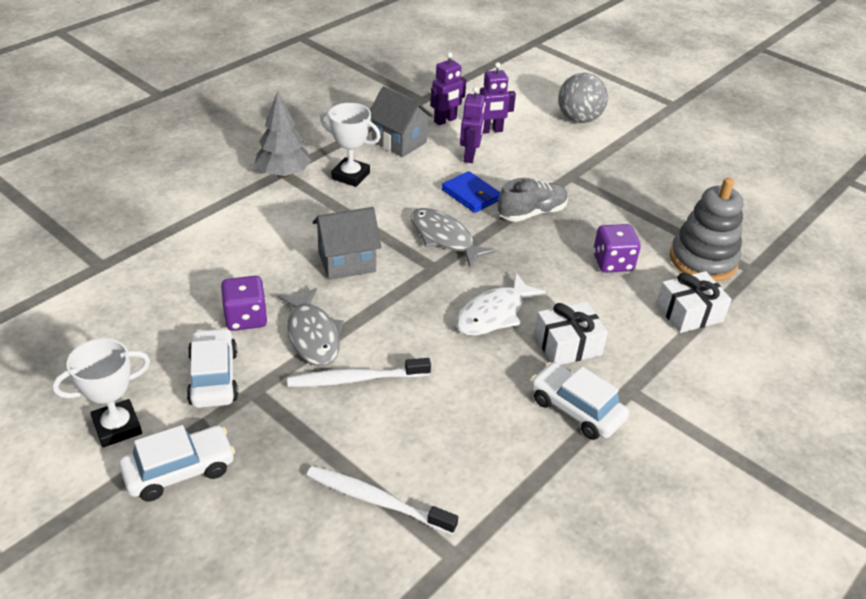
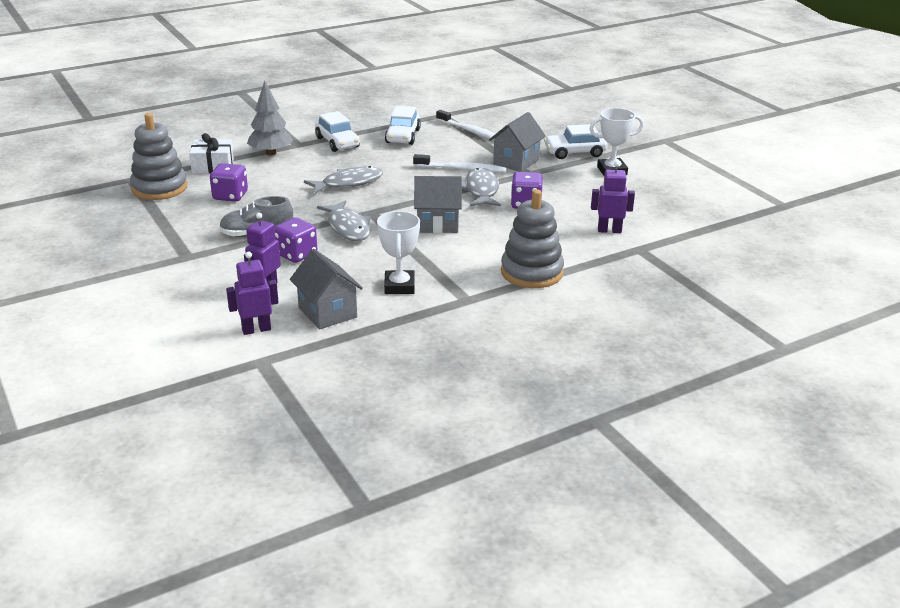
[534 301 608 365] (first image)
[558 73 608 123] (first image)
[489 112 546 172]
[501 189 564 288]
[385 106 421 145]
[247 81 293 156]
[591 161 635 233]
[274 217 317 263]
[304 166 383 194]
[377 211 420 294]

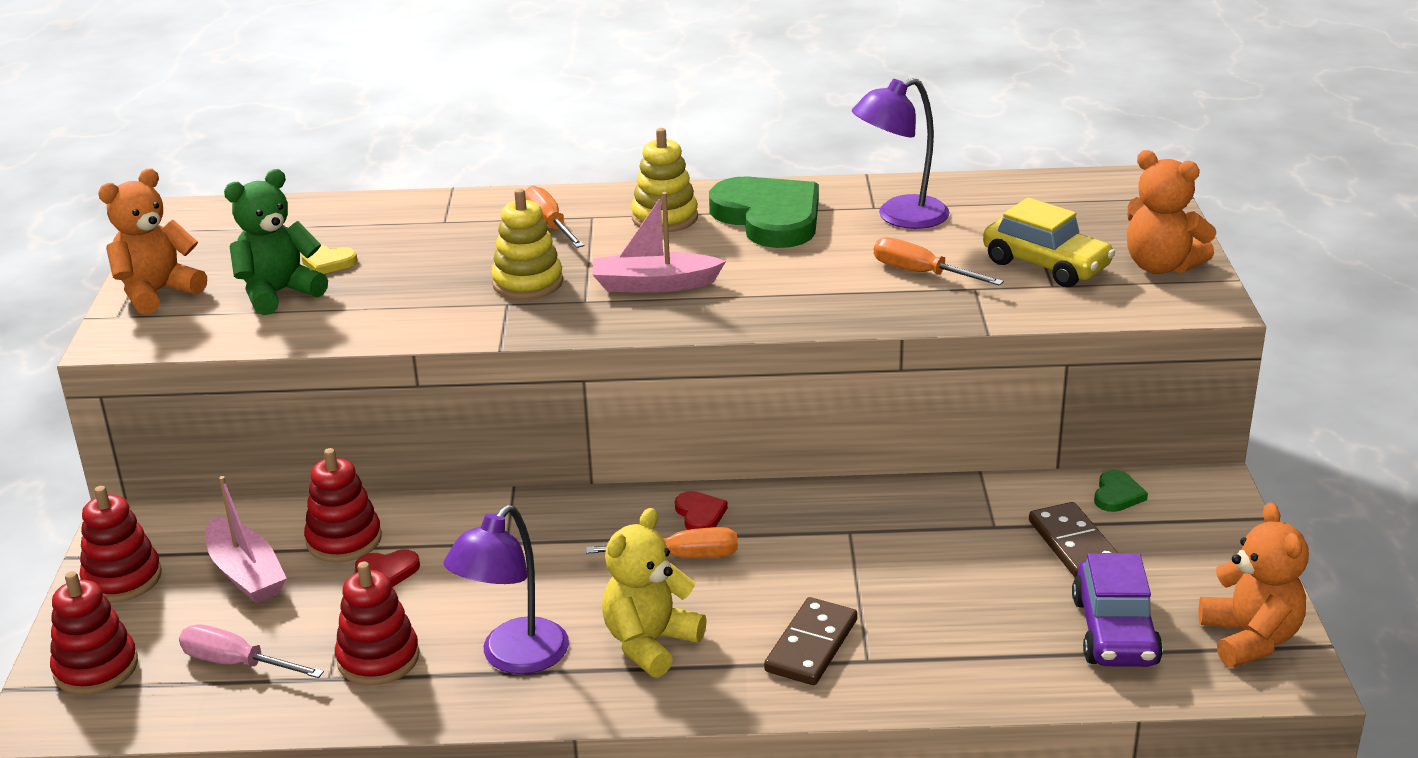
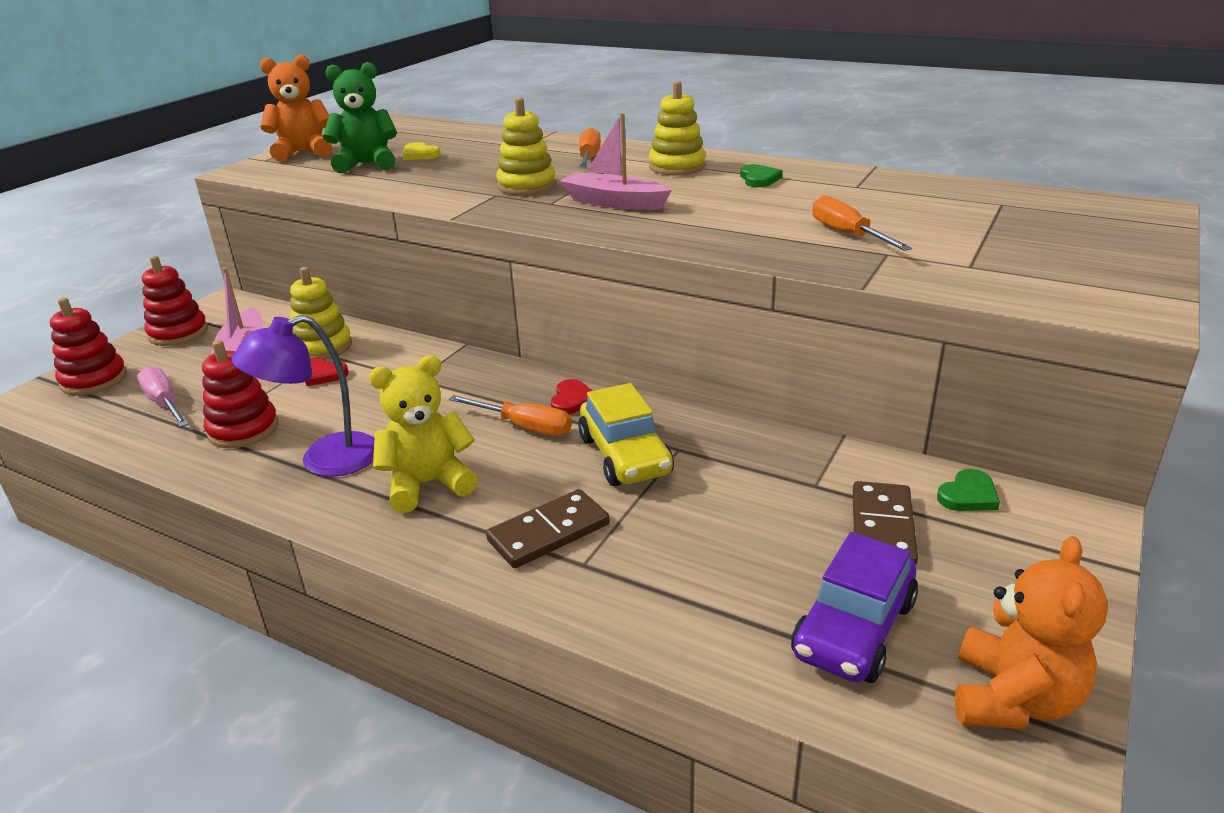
[852 78 950 229] (first image)
[1127 150 1216 274] (first image)
[578 383 674 486]
[290 267 352 360]
[740 164 783 187]

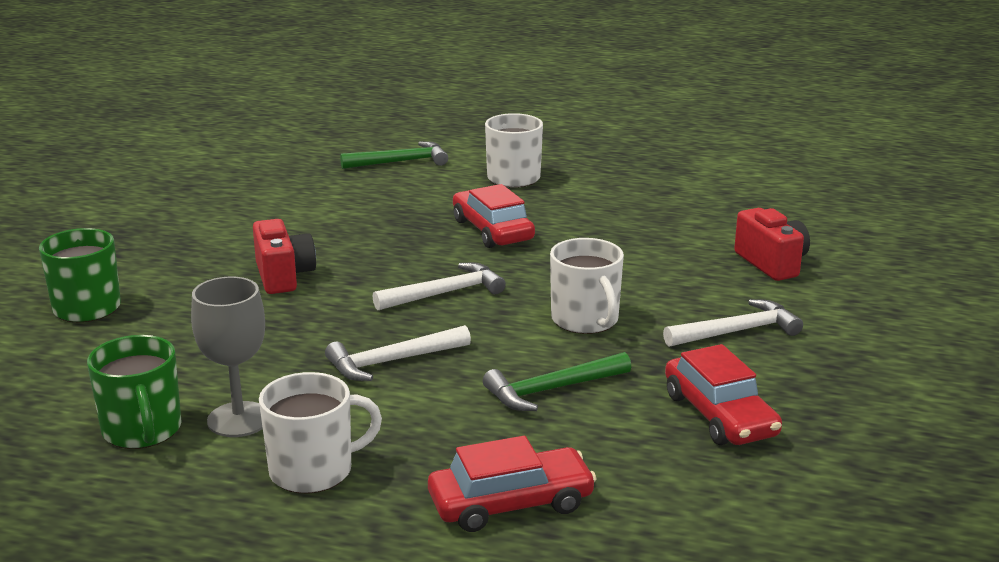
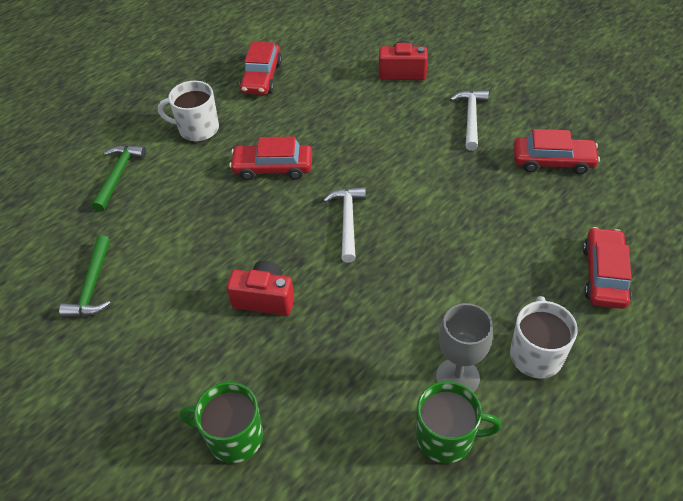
[325 325 471 381] (first image)
[550 238 624 334] (first image)
[240 41 282 95]
[59 235 111 317]

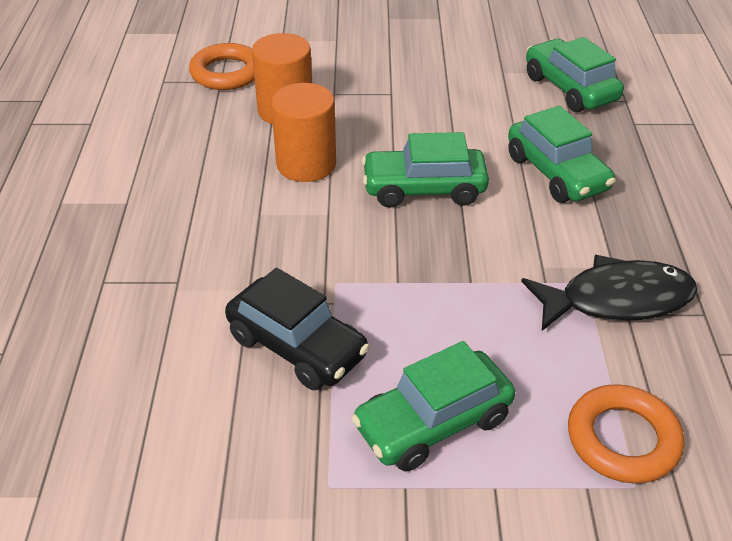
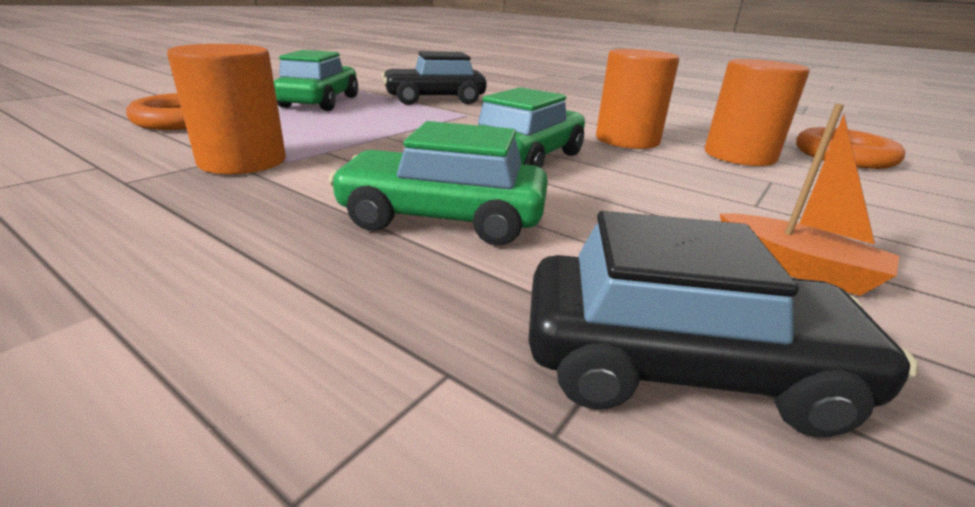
[720 104 900 296]
[167 44 286 174]
[528 211 918 437]

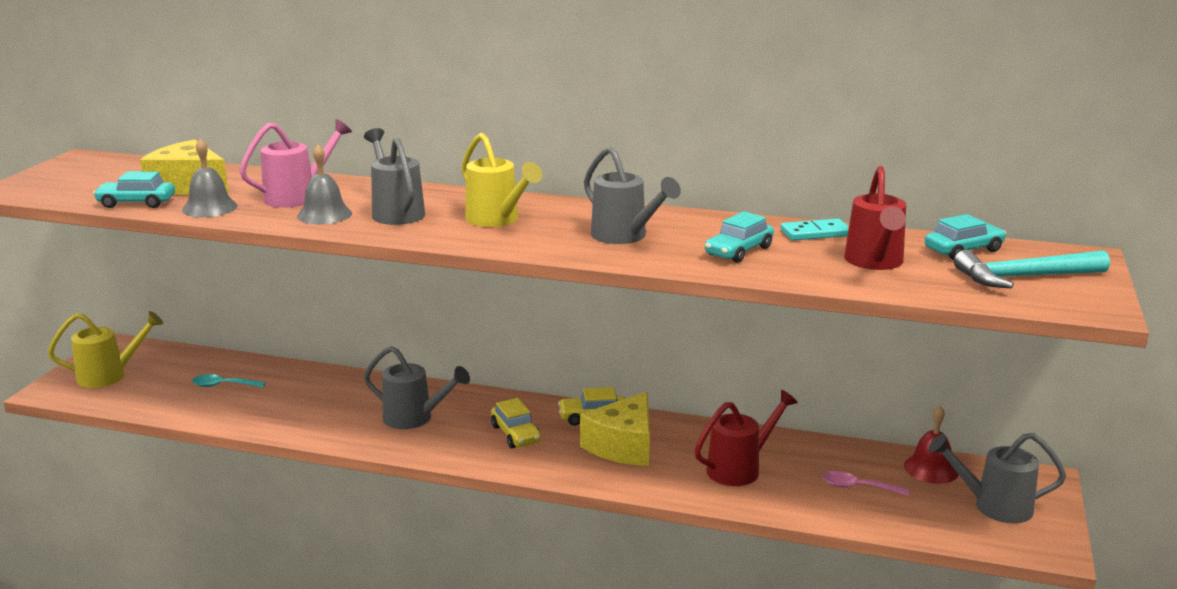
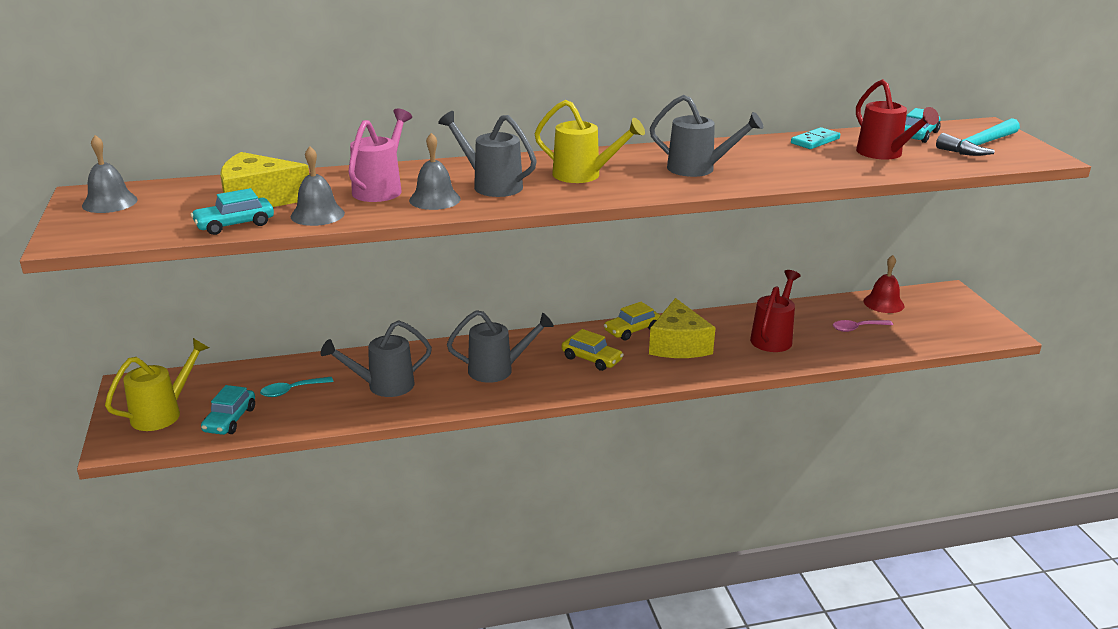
[82 135 138 213]
[201 385 255 435]
[320 320 432 397]

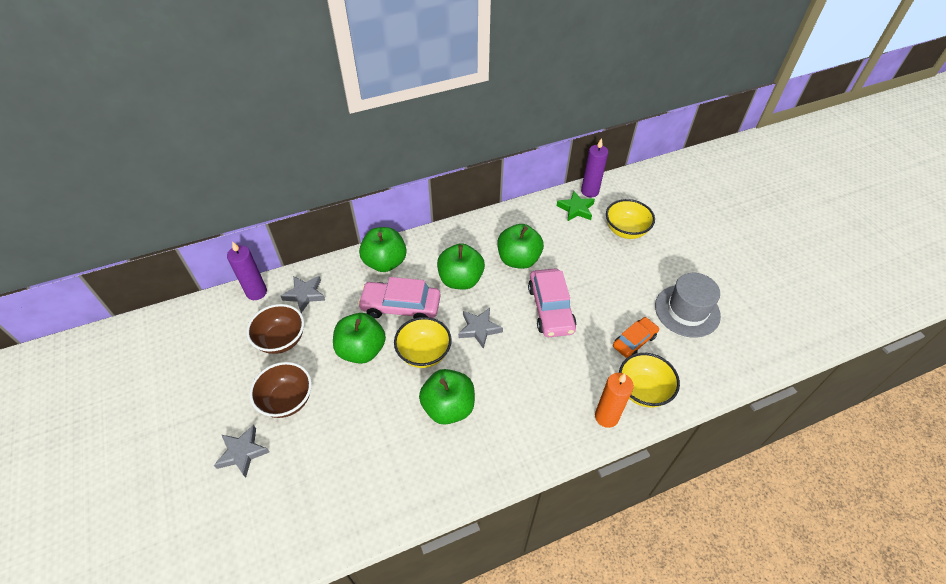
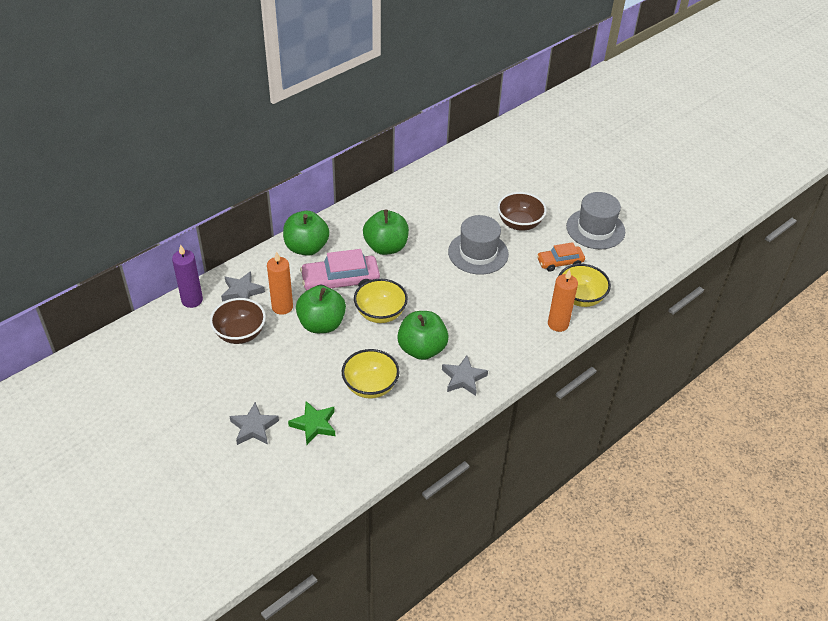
[498 224 544 269] (first image)
[581 138 608 197] (first image)
[267 251 293 315]
[497 192 547 231]
[442 355 488 396]
[288 401 335 445]
[342 349 400 399]
[448 215 509 275]
[537 242 585 272]

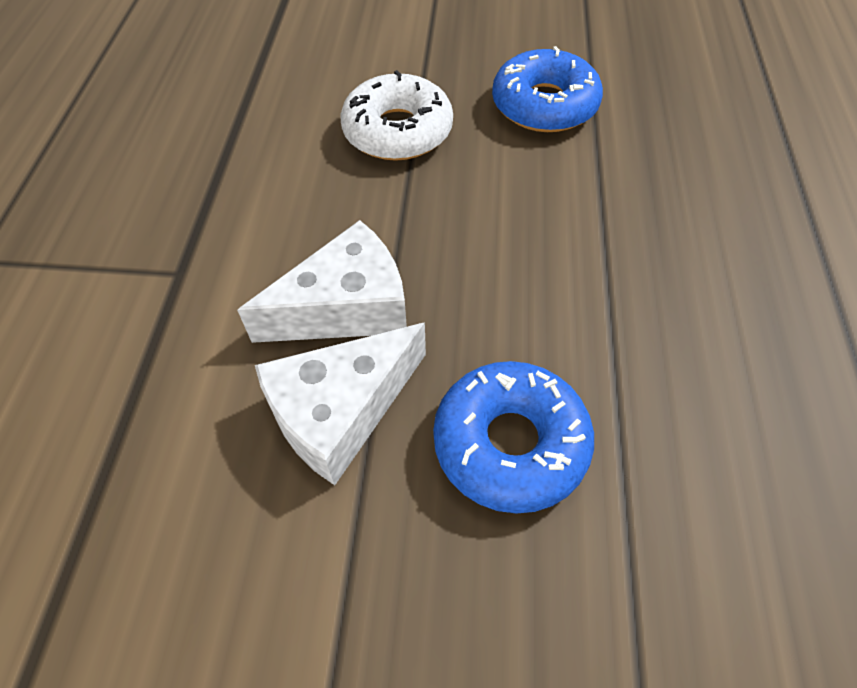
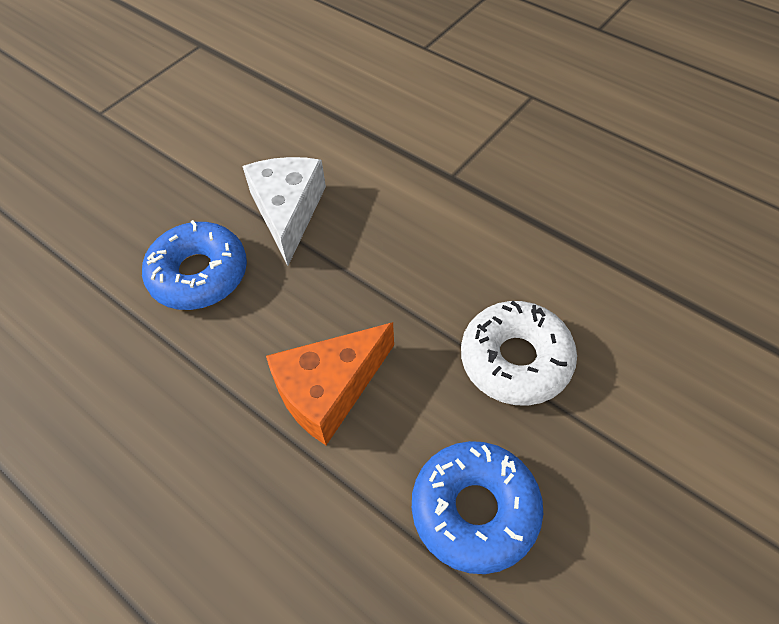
[237 220 407 343] (first image)
[266 322 394 445]

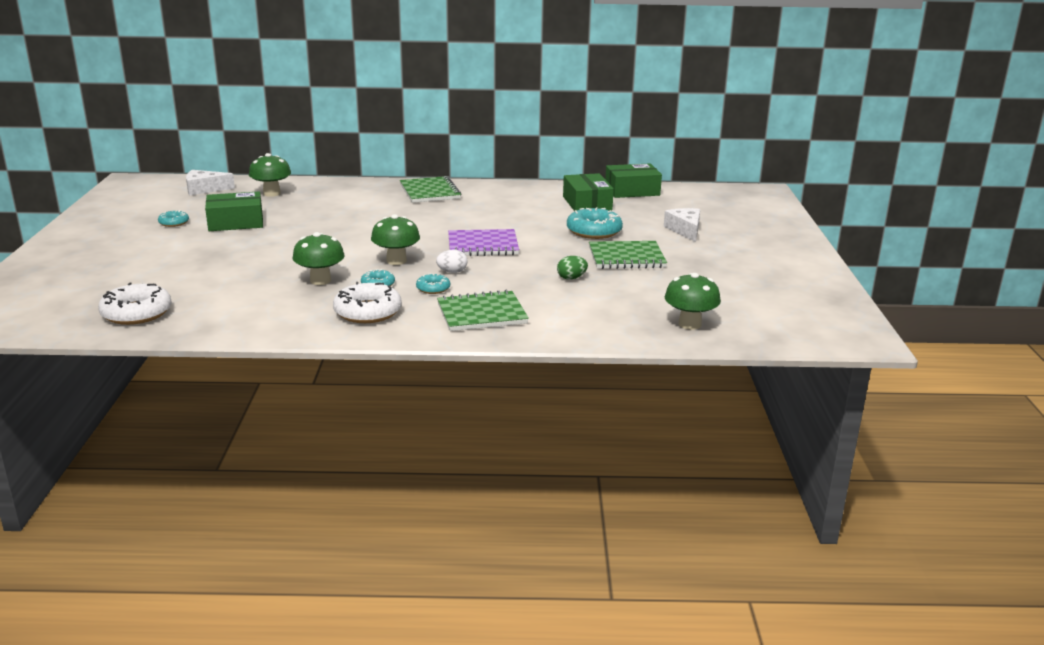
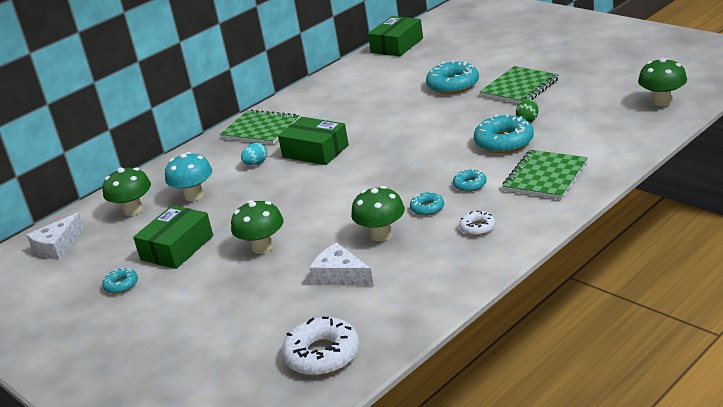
[436 250 467 273] (first image)
[448 229 519 256] (first image)
[165 152 212 201]
[241 143 267 166]
[474 114 534 153]
[231 200 284 254]
[278 117 349 165]
[309 243 374 286]
[459 211 495 236]

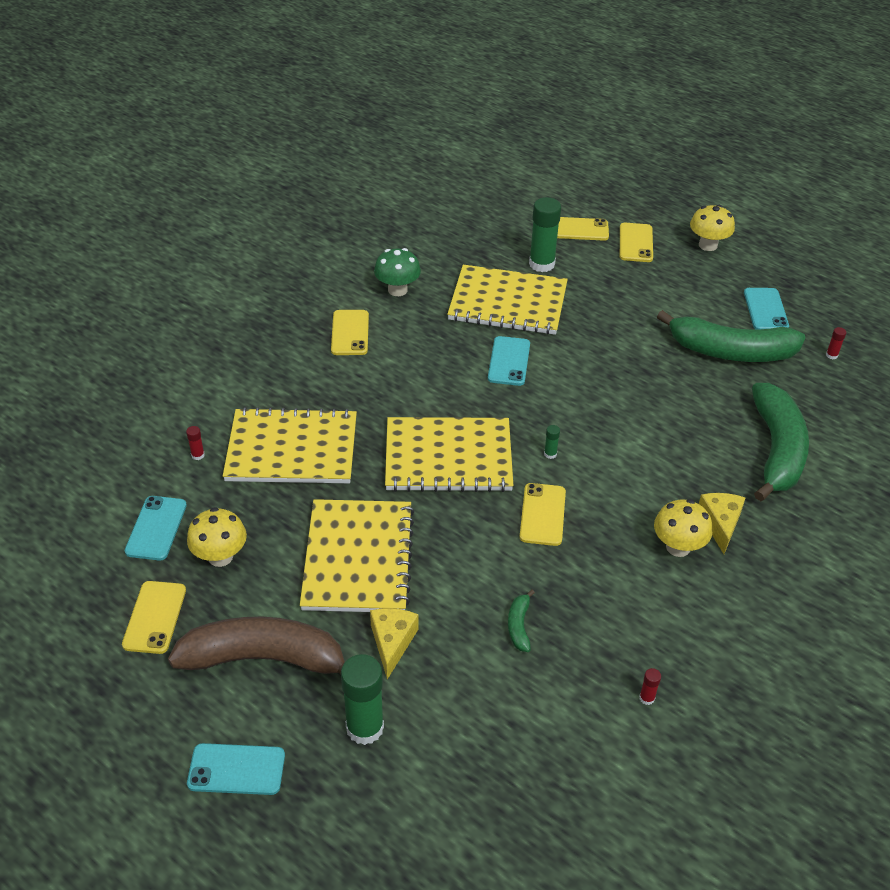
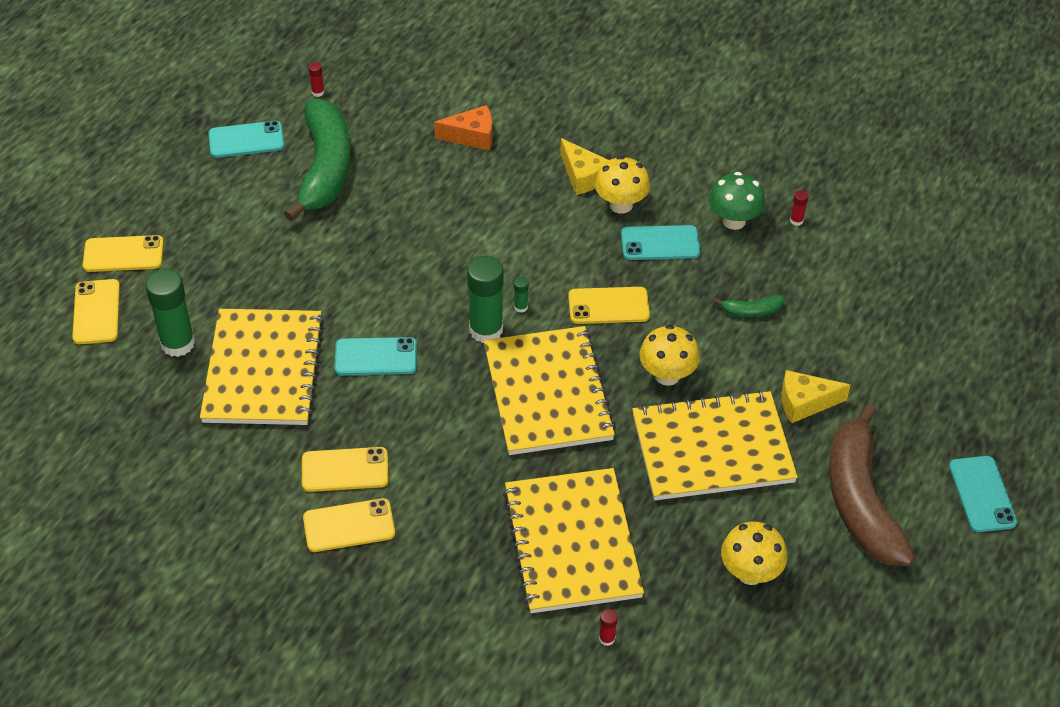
[302 447 389 492]
[621 225 700 260]
[467 256 503 343]
[709 172 765 230]
[639 325 700 386]
[434 105 492 151]
[560 138 609 195]

